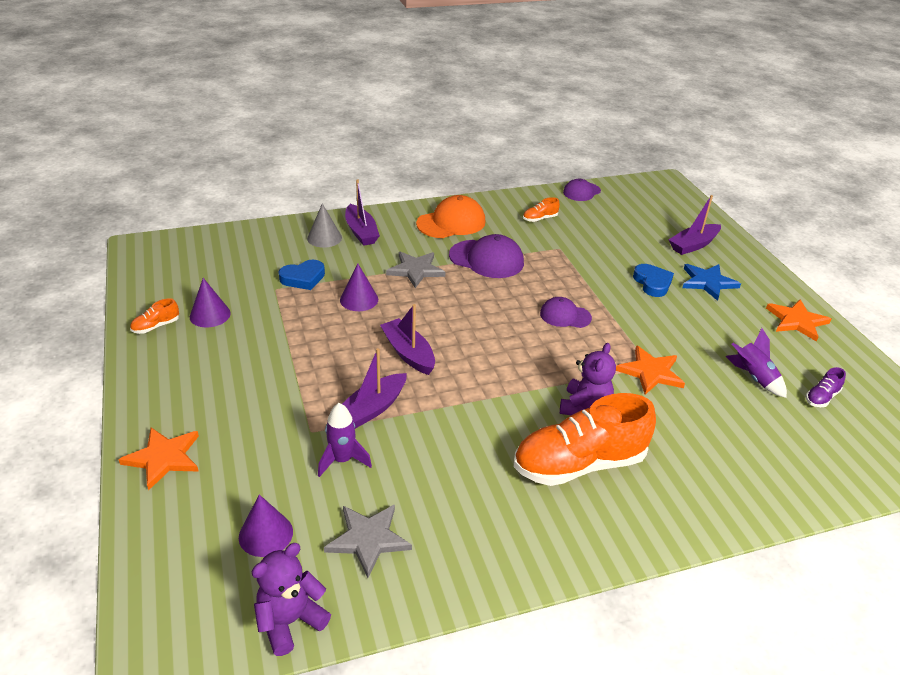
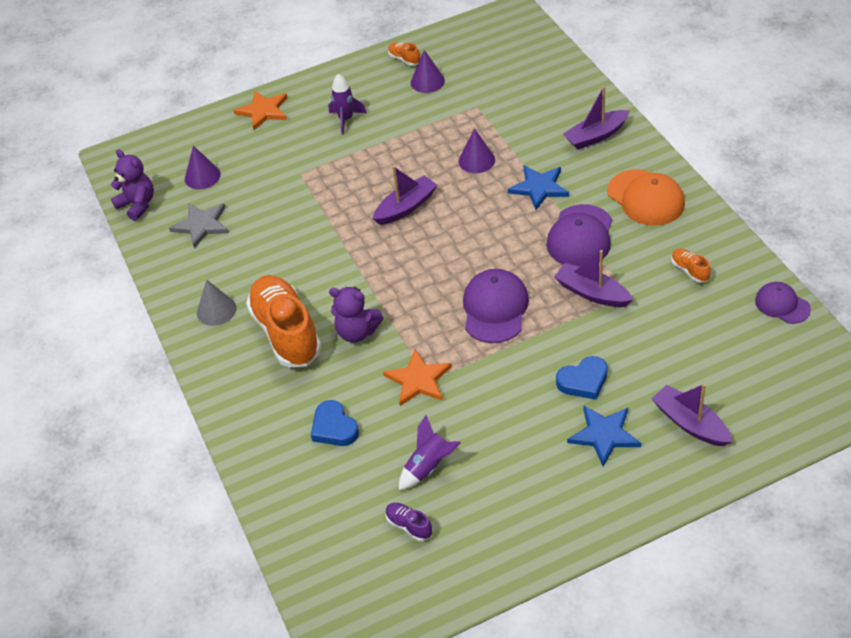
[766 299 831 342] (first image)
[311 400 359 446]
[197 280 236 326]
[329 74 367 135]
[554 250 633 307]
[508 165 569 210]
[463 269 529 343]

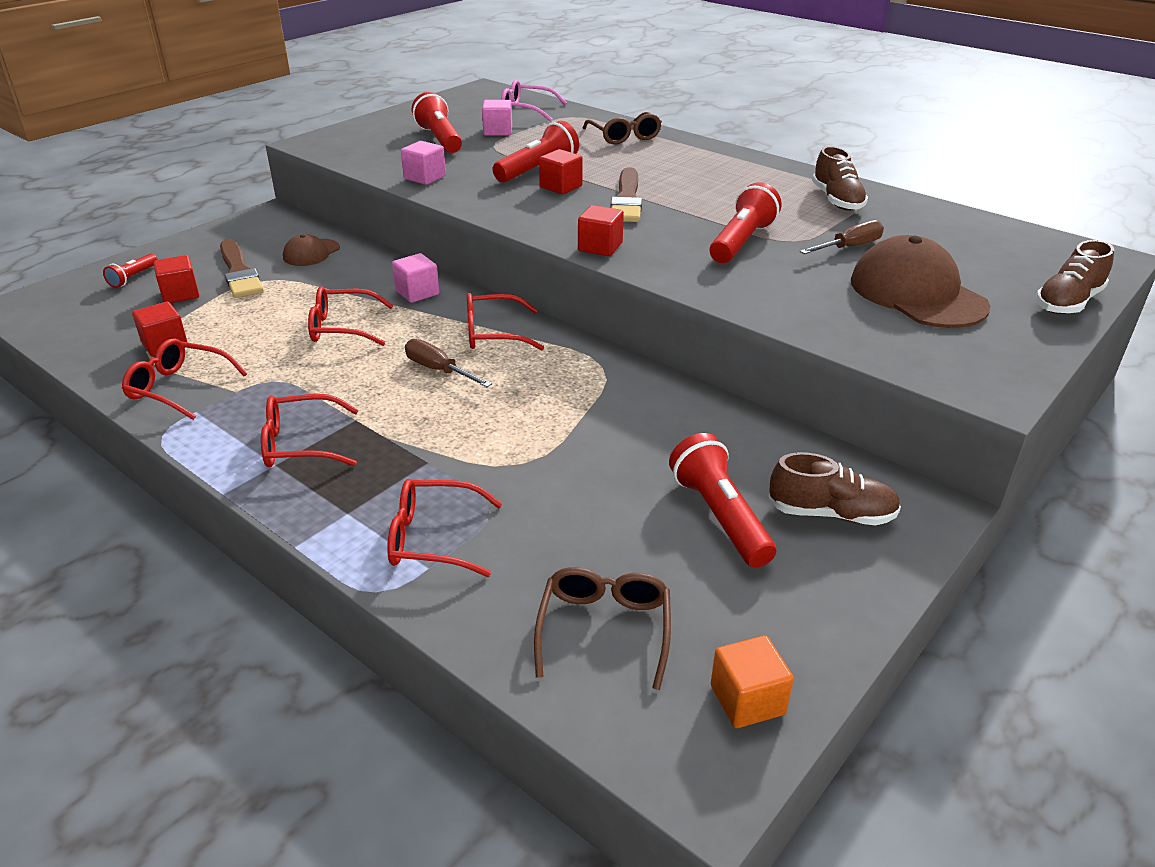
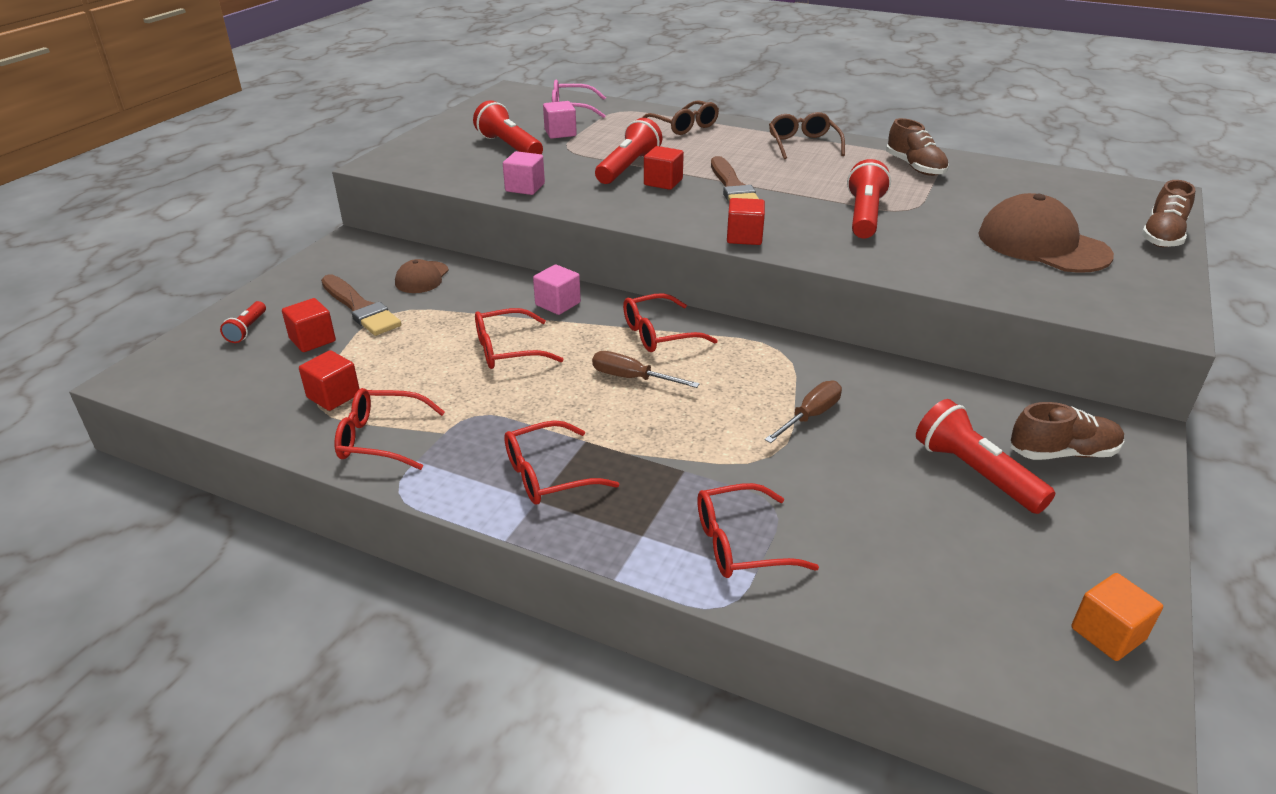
[769 112 845 159]
[765 381 842 443]

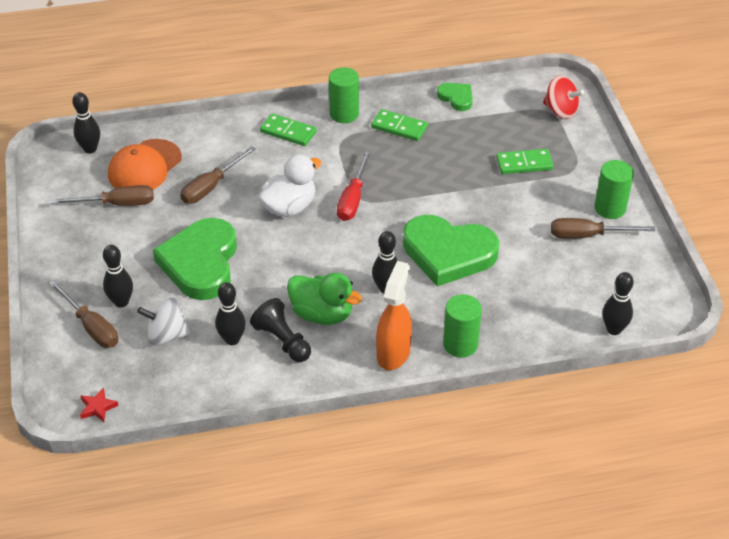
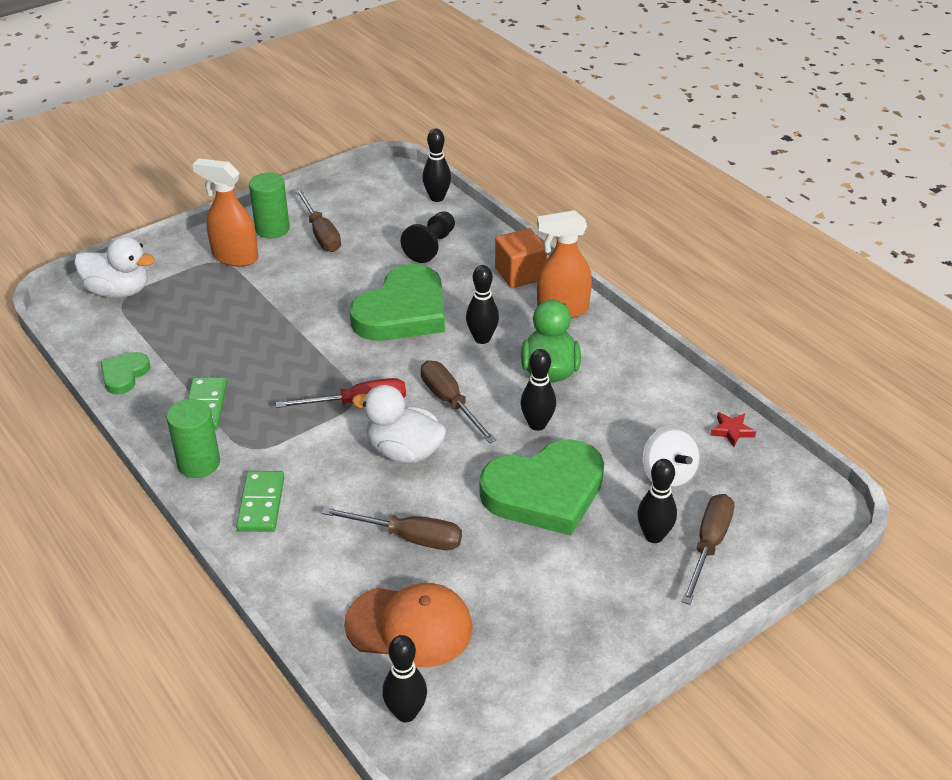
[496 149 553 174] (first image)
[192 158 258 267]
[421 360 496 443]
[710 412 756 447]
[521 349 556 431]
[401 211 455 263]
[495 228 547 288]
[74 237 155 298]
[350 264 445 341]

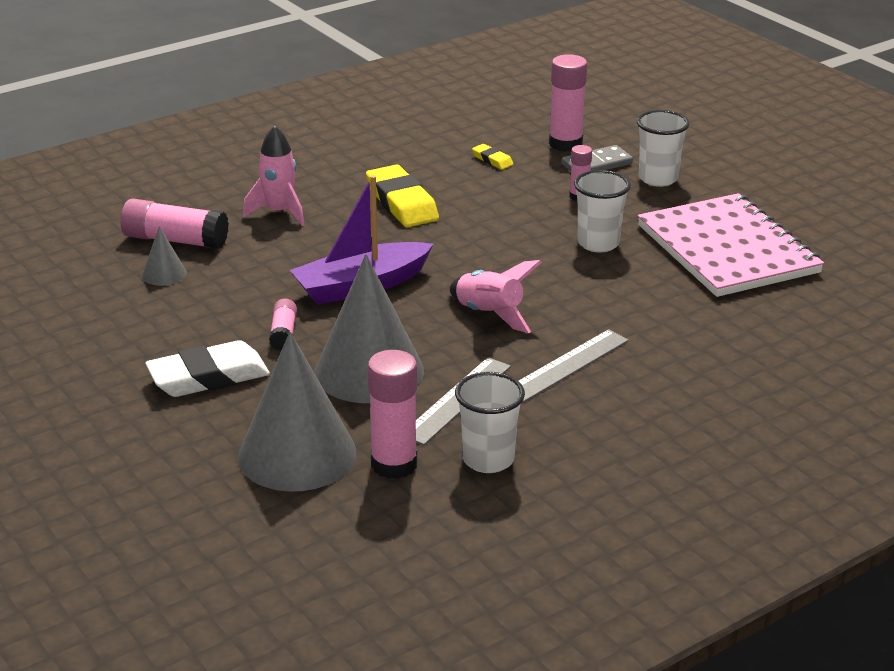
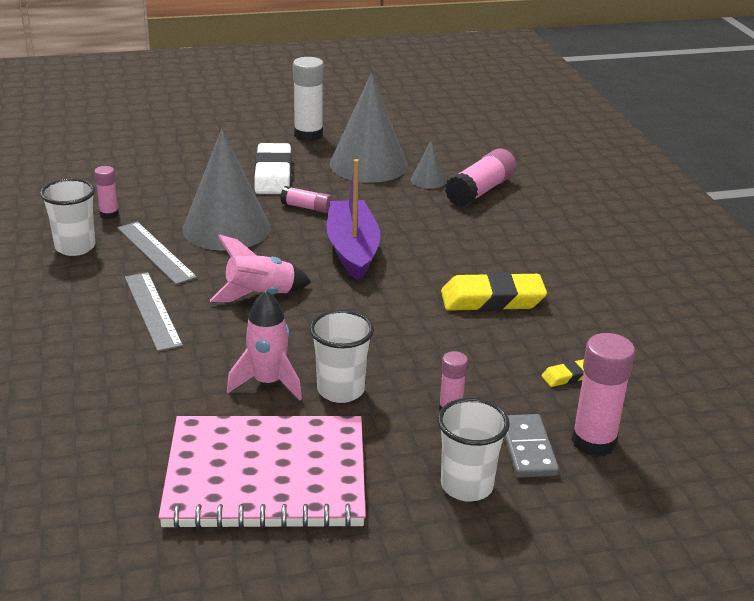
[293 57 324 141]
[330 73 408 183]
[227 290 302 401]
[94 166 119 219]

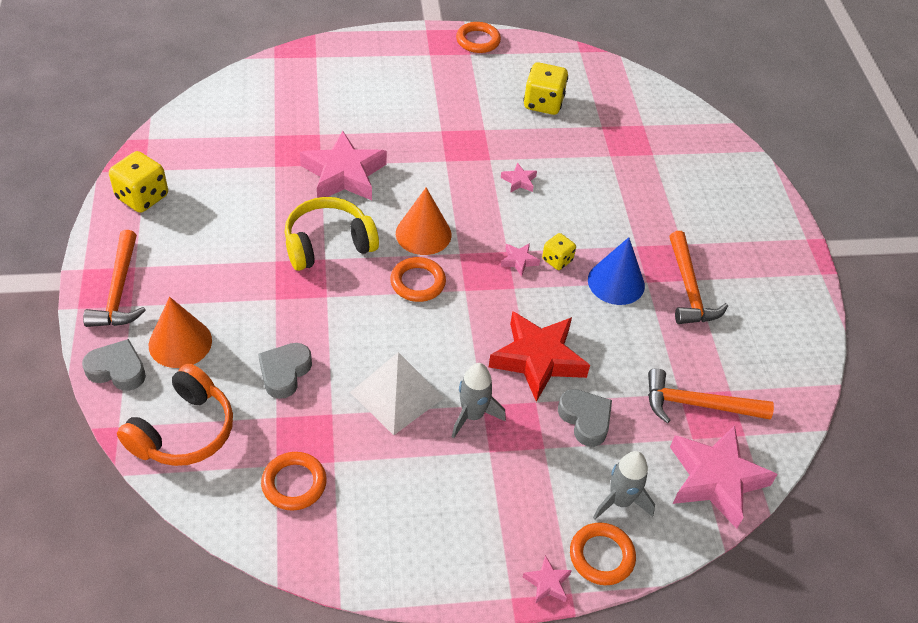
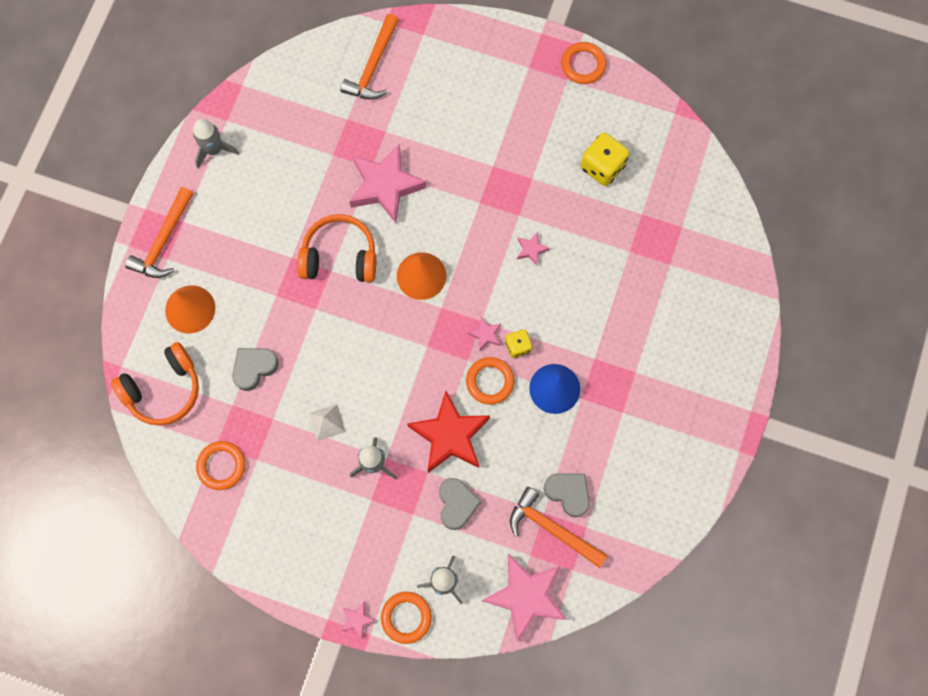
[544 473 590 517]
[466 357 514 404]
[340 14 399 100]
[193 119 239 169]
[297 214 376 282]
[309 405 346 441]

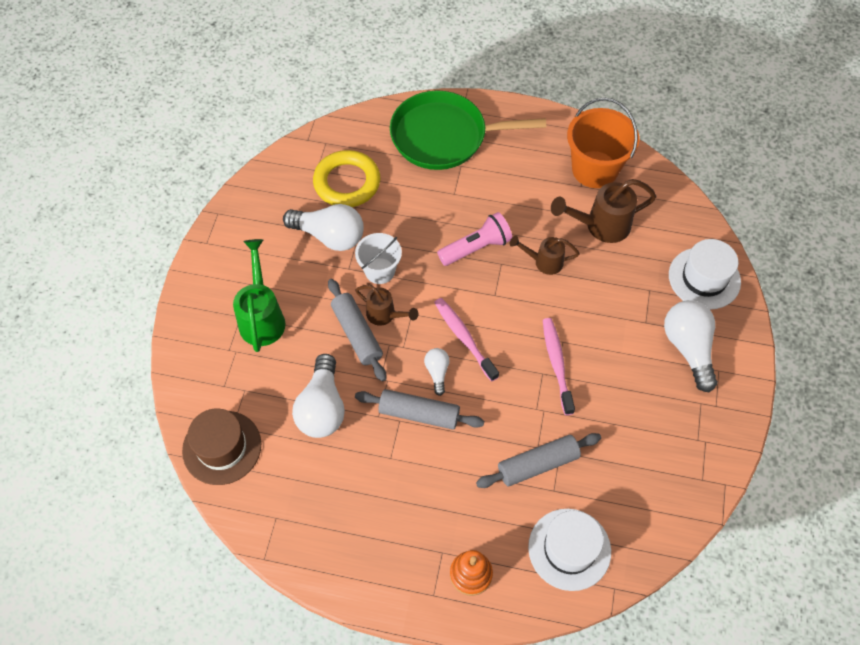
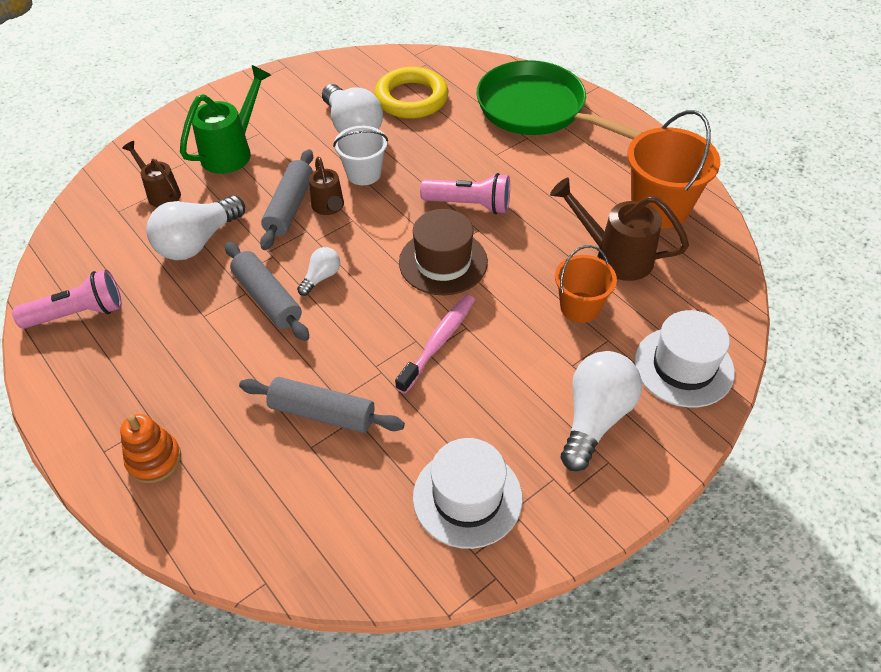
[434 298 499 382] (first image)
[12 270 122 329]
[555 245 617 323]
[399 209 488 295]
[122 141 181 207]
[413 438 523 549]

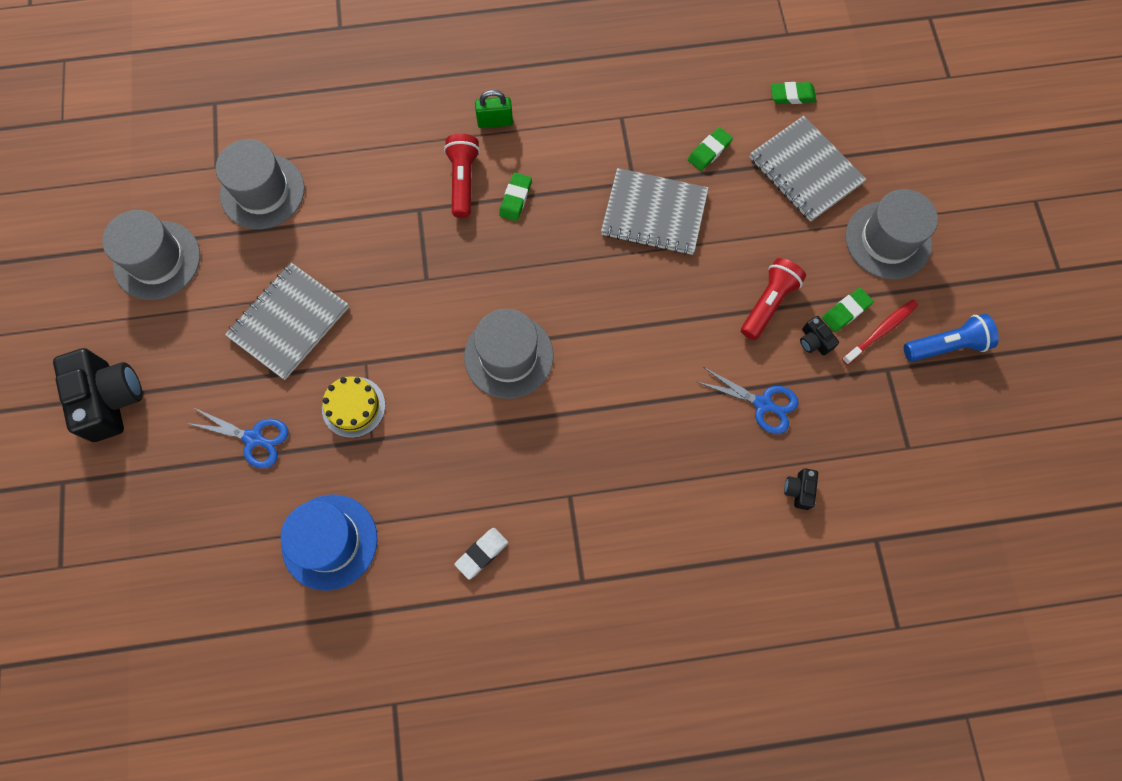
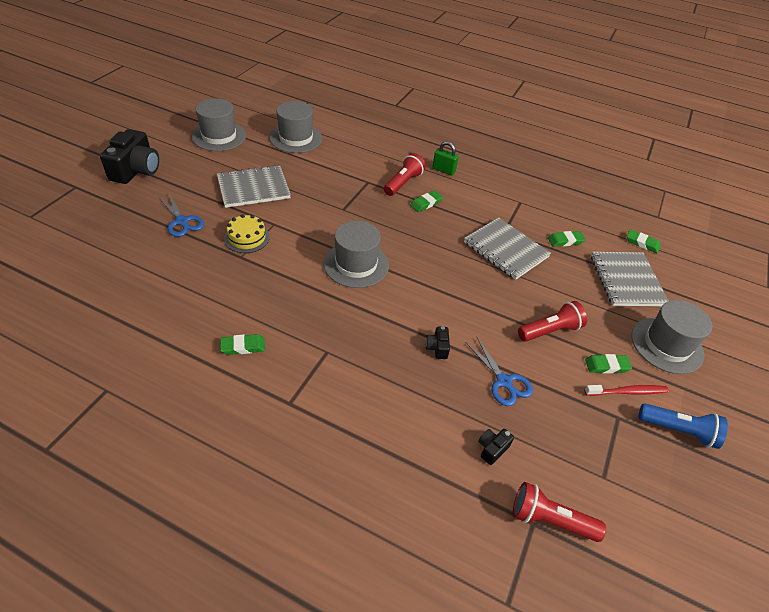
[281 494 377 591] (first image)
[513 482 606 542]
[426 326 450 359]
[220 334 265 355]

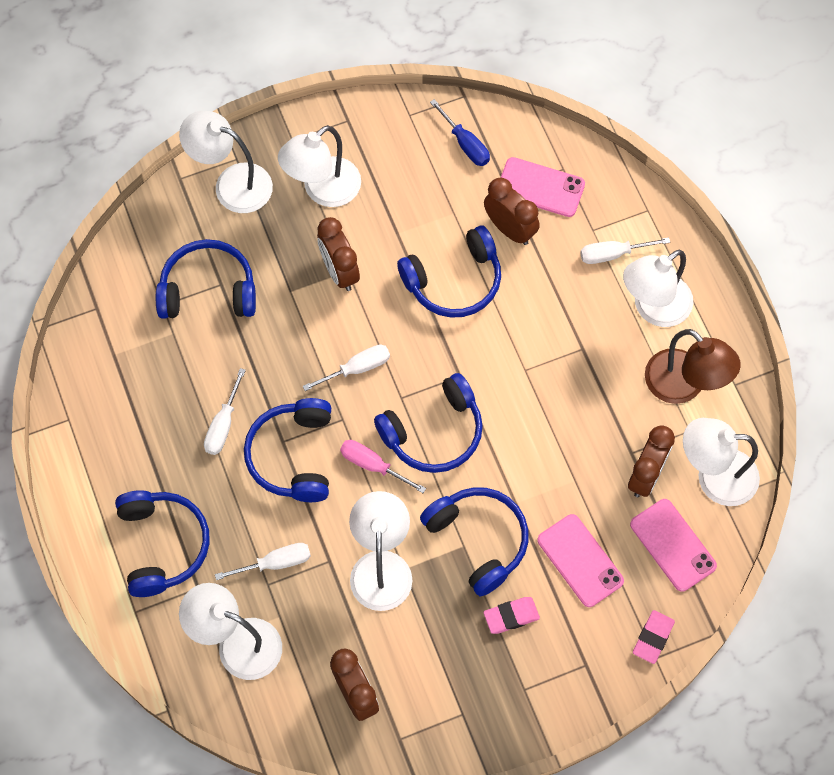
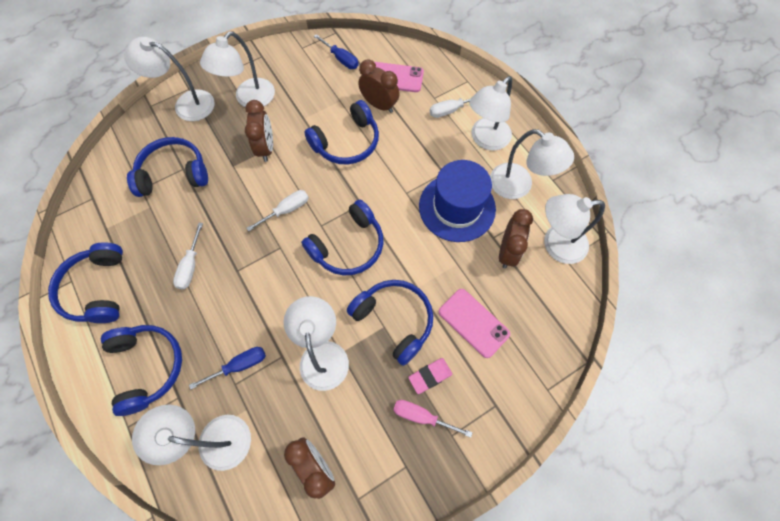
[630 499 717 592] (first image)
[633 610 675 664] (first image)
[419 160 496 242]
[48 242 123 323]
[393 400 473 438]
[189 347 266 390]
[490 129 574 199]
[245 100 273 162]

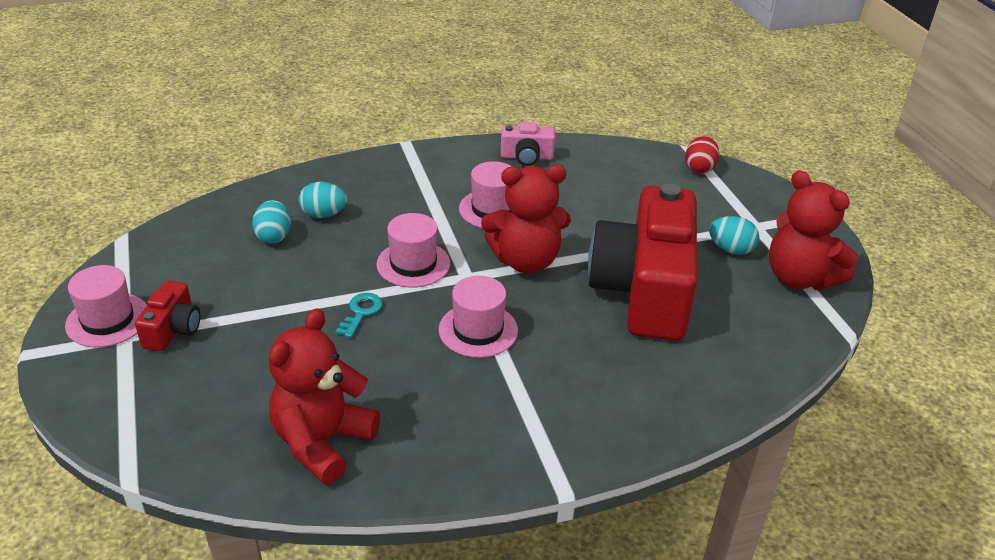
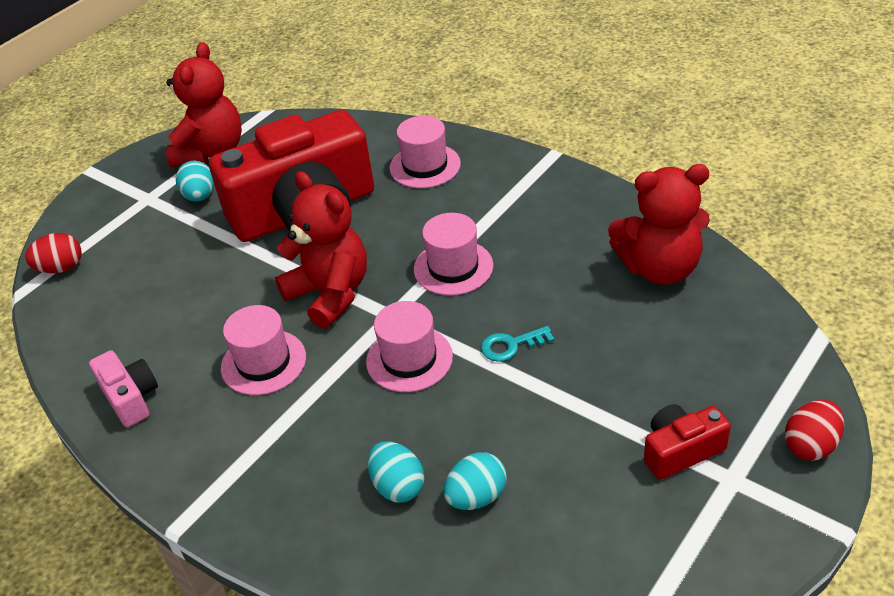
[785 400 844 461]
[390 116 461 188]

